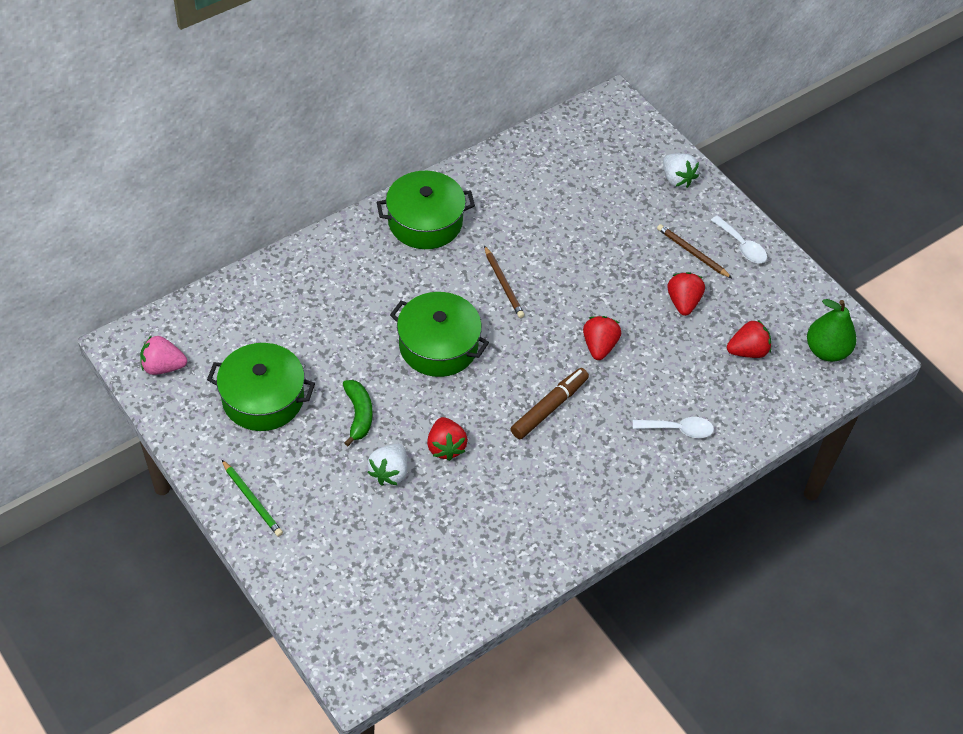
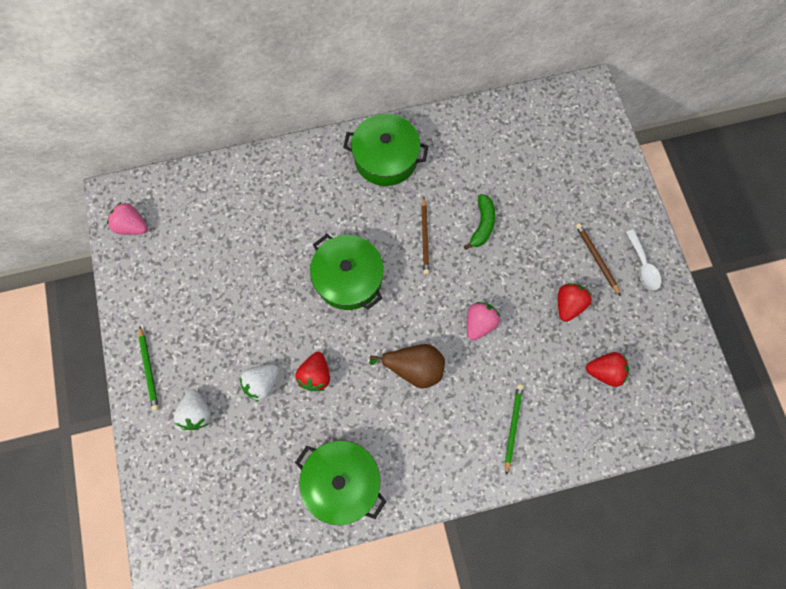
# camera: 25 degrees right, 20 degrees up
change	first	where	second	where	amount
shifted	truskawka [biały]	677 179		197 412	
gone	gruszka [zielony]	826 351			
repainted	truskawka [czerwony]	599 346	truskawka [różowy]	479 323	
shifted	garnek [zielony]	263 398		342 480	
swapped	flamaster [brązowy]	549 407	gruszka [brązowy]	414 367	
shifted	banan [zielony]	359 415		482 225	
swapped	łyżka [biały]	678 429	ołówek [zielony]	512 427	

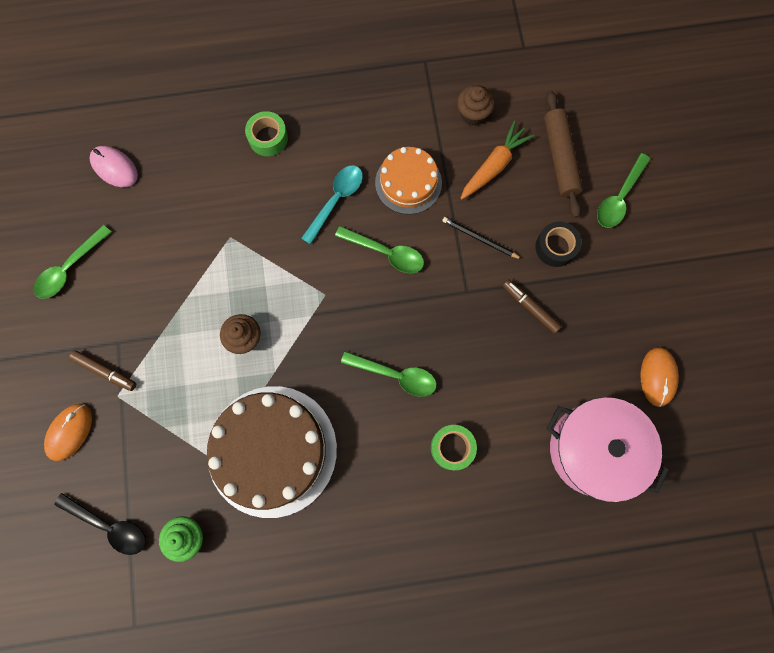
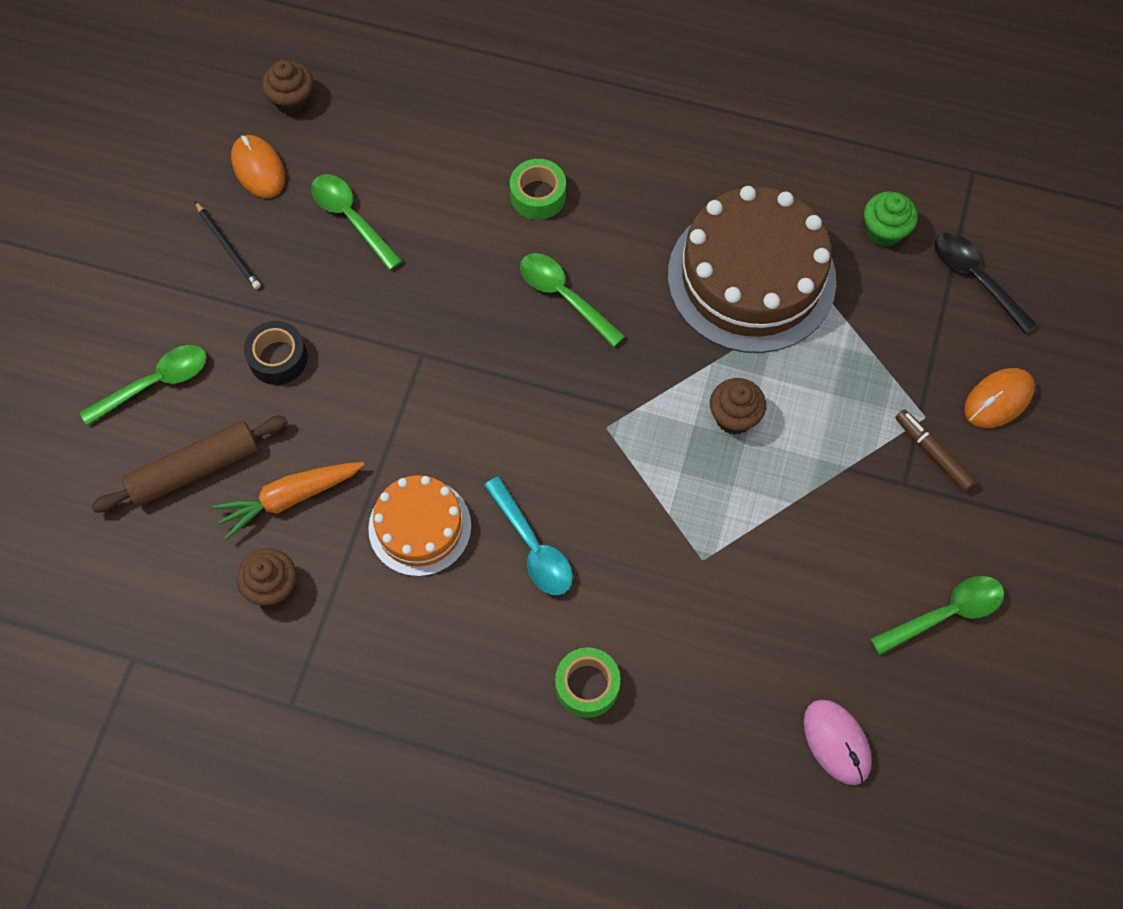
# camera: 155 degrees left, 10 degrees down
change	first	where	second	where	amount
rotated	wałek do ciasta [brązowy]	560 158		194 469	45 degrees clockwise
rotated	łyżka [turkusowy]	336 200		532 546	90 degrees counterclockwise
shifted	ołówek [czarny]	479 239		228 247	
shifted	łyżka [zielony]	385 253		351 218	
gone	flamaster [brązowy]	530 307			
rotated	myszka [pomarańczowy]	657 377		258 168	60 degrees counterclockwise
gone	garnek [różowy]	594 449			
new			muffinka [brązowy]	292 101	

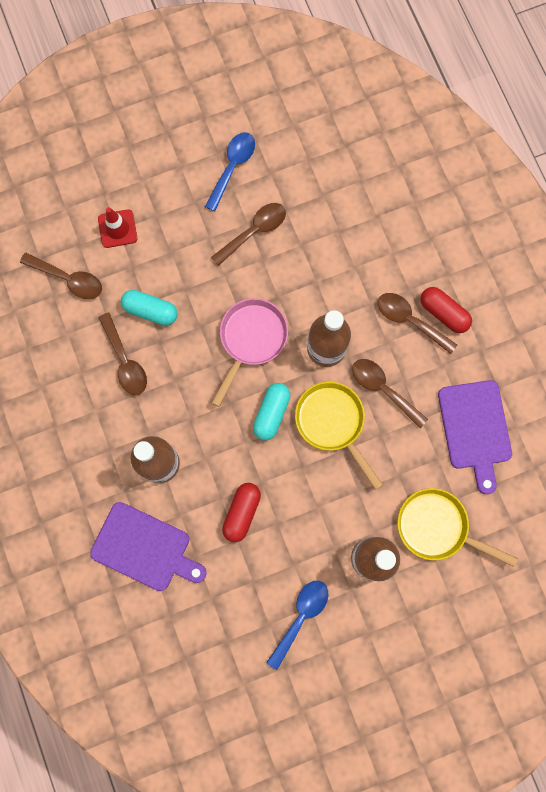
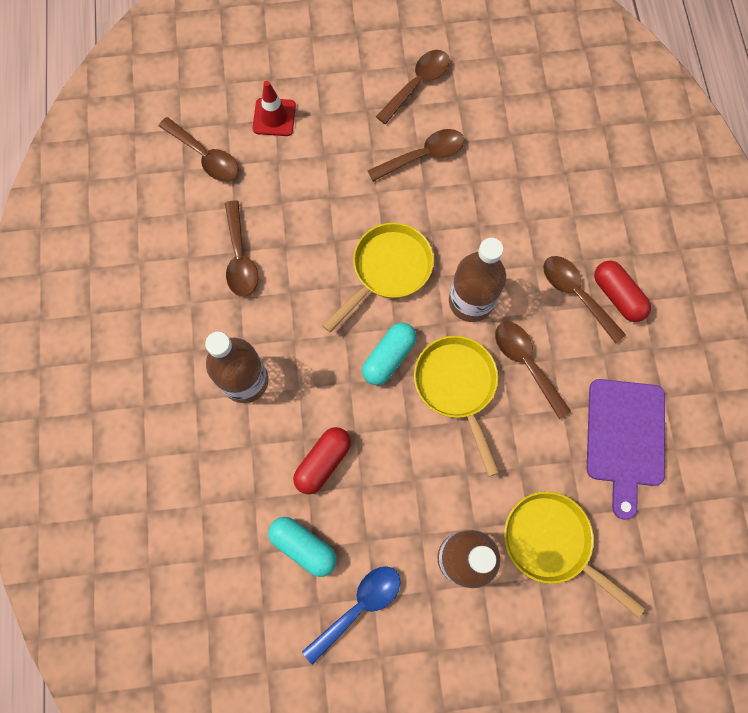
# camera: 15 degrees right, 5 degrees down
change	first	where	second	where	amount
repainted	łyżka [niebieski]	232 167	łyżka [brązowy]	417 84	
shifted	kapsułka [turkusowy]	150 311		303 546	
repainted	patelnia [różowy]	251 340	patelnia [żółty]	387 270	
gone	deska do krojenia [fioletowy]	145 548			

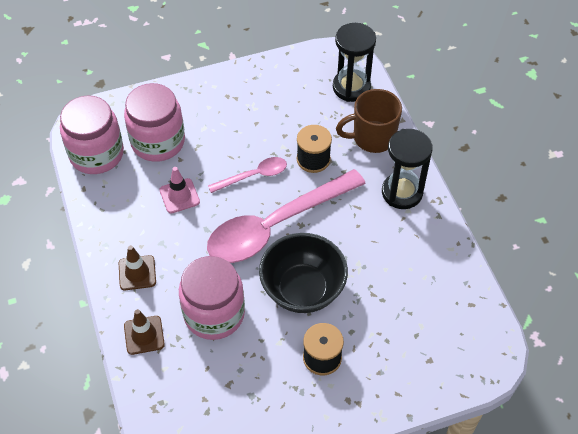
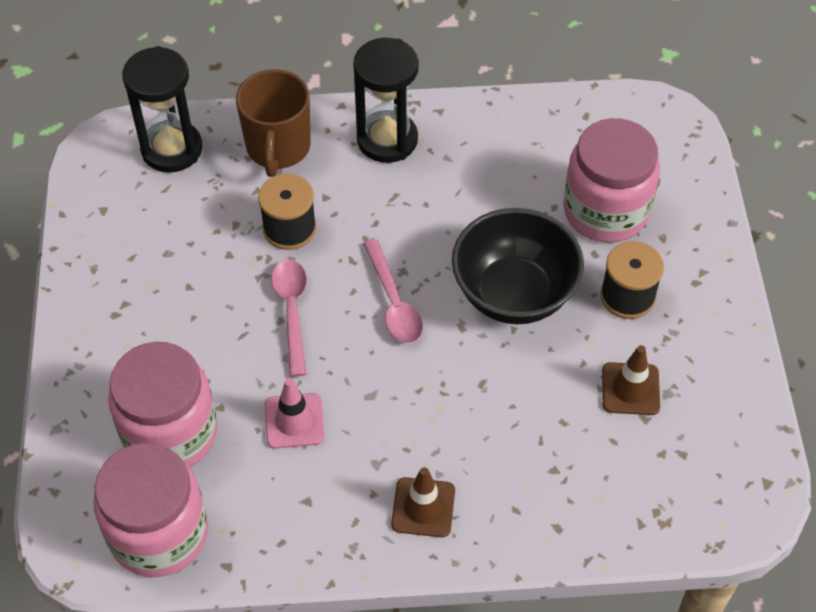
# camera: 75 degrees left, 0 degrees up
change	first	where	second	where	amount
scaled	łyżka [różowy]	276 225		393 302	x0.47
shifted	słoik [różowy]	214 314		605 210	
shifted	pachołek [brązowy]	144 335		630 389	

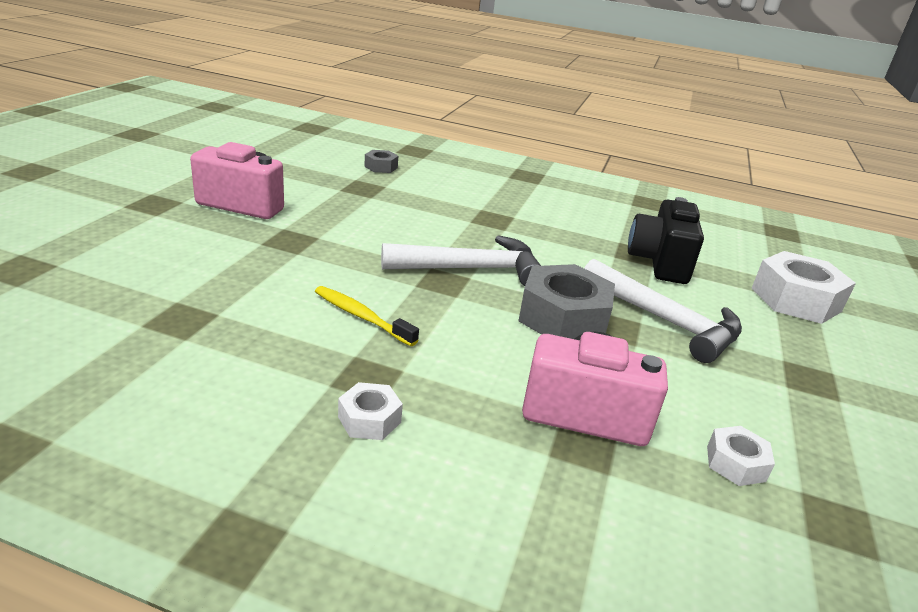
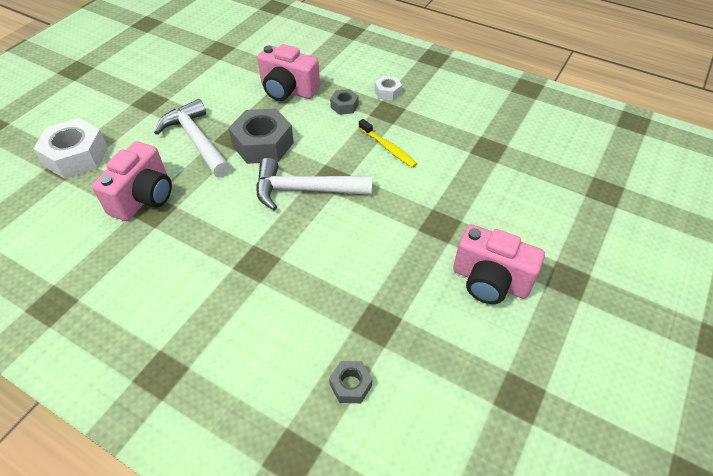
# camera: 165 degrees left, 20 degrees up
change	first	where	second	where	amount
repainted	aparat fotograficzny [czarny]	659 262	aparat fotograficzny [różowy]	144 198	
gone	nakrętka [biały]	735 463			
new			nakrętka [szary]	344 106	

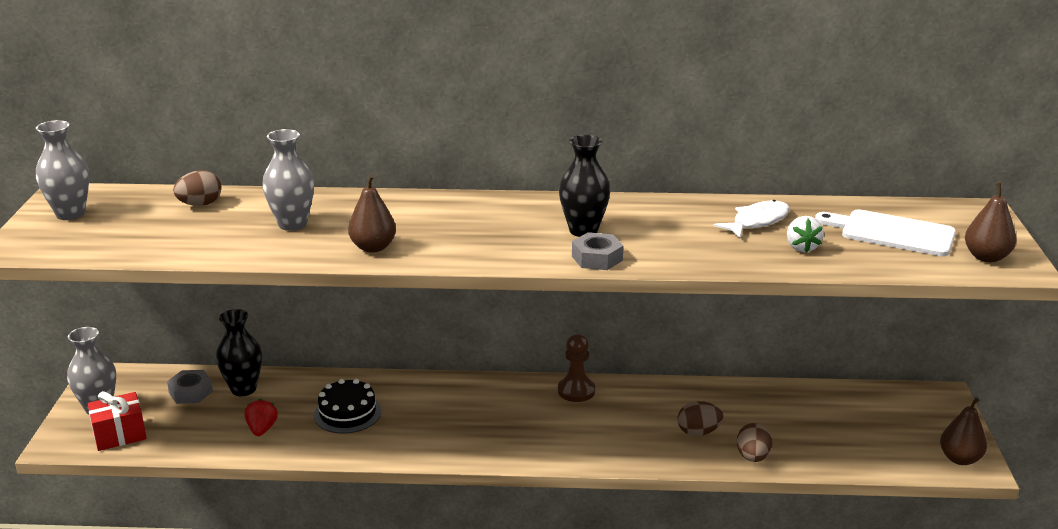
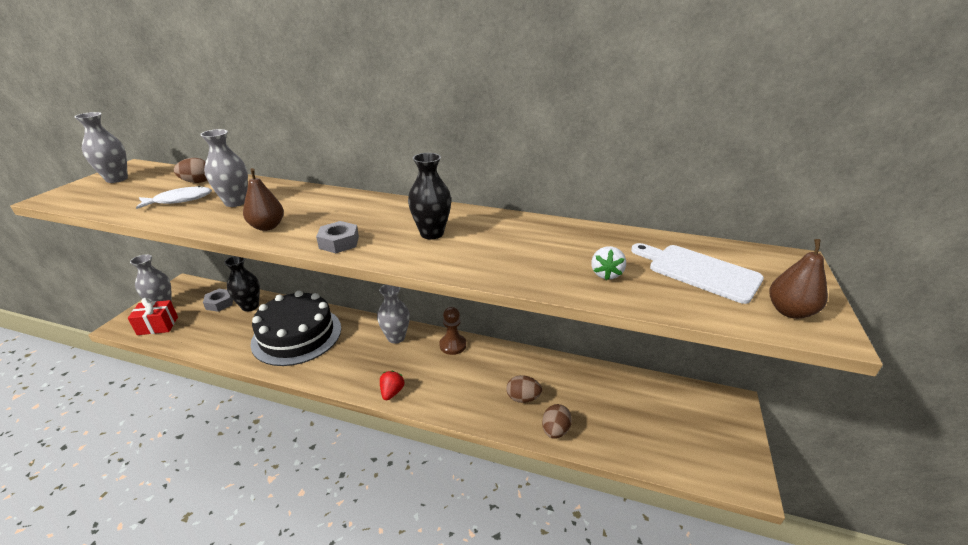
# camera: 15 degrees right, 5 degrees up
change	first	where	second	where	amount
shifted	ryba [biały]	757 222		180 200	
shifted	nakrętka [szary]	597 258		339 242	
scaled	tort [czarny]	347 413		297 335	x1.89
gone	gruszka [brązowy]	960 459			
shifted	truskawka [czerwony]	262 429		392 392	
new			wazon [szary]	396 337	

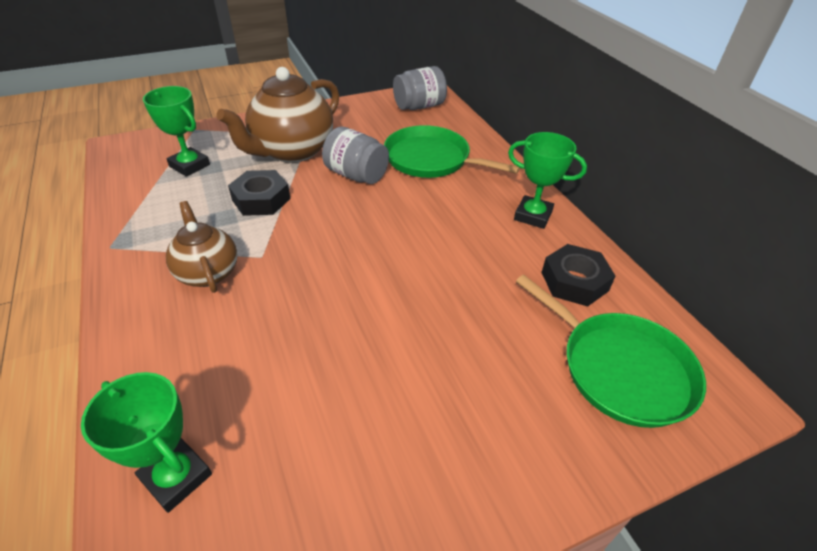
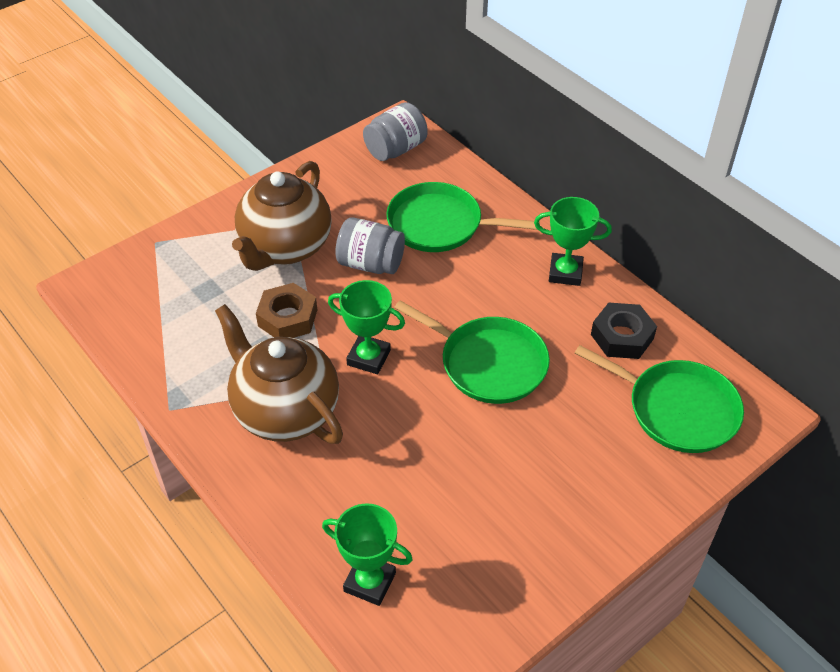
# camera: 15 degrees left, 5 degrees up
change	first	where	second	where	amount
shifted	puchar [zielony]	189 165		368 357	
repainted	nakrętka [czarny]	261 199	nakrętka [brązowy]	287 318	
scaled	imbryk [brązowy]	208 272		285 411	x1.68
new			patelnia [zielony]	488 363	

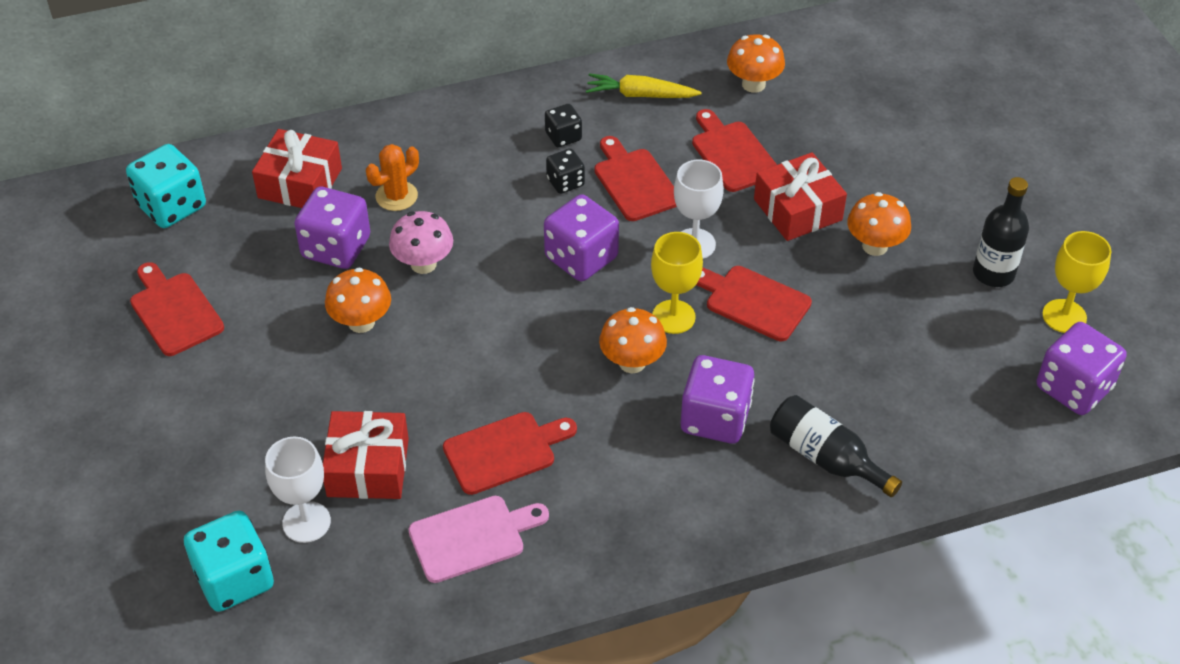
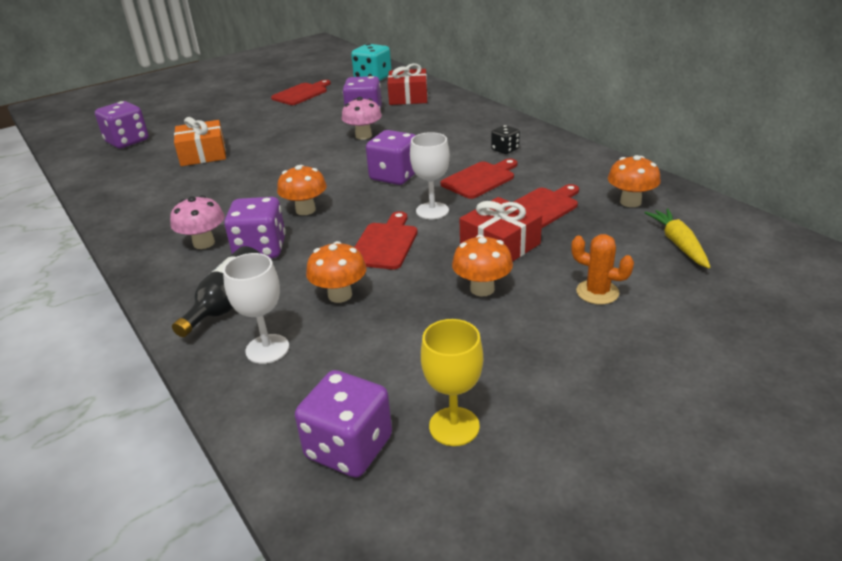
# camera: 75 degrees right, 15 degrees down
change	first	where	second	where	amount
shifted	marchewka [żółty]	640 95		678 244	
shifted	kaktus [pomarańczowy]	396 196		597 292	
gone	kostka do gry [czarny]	565 182			
gone	butelka [czarny]	993 273			
gone	kielich [żółty]	673 317			
shifted	grzyb [pomarańczowy]	361 322		340 295	
repainted	prezent [czerwony]	368 467	prezent [pomarańczowy]	203 154	
gone	deska do krojenia [czerwony]	504 451			
shifted	kielich [biały]	306 522		267 349	
gone	deska do krojenia [różowy]	472 537			
repainted	kostka do gry [turkusowy]	234 579	kostka do gry [fioletowy]	127 141	
new			grzyb [różowy]	204 243	

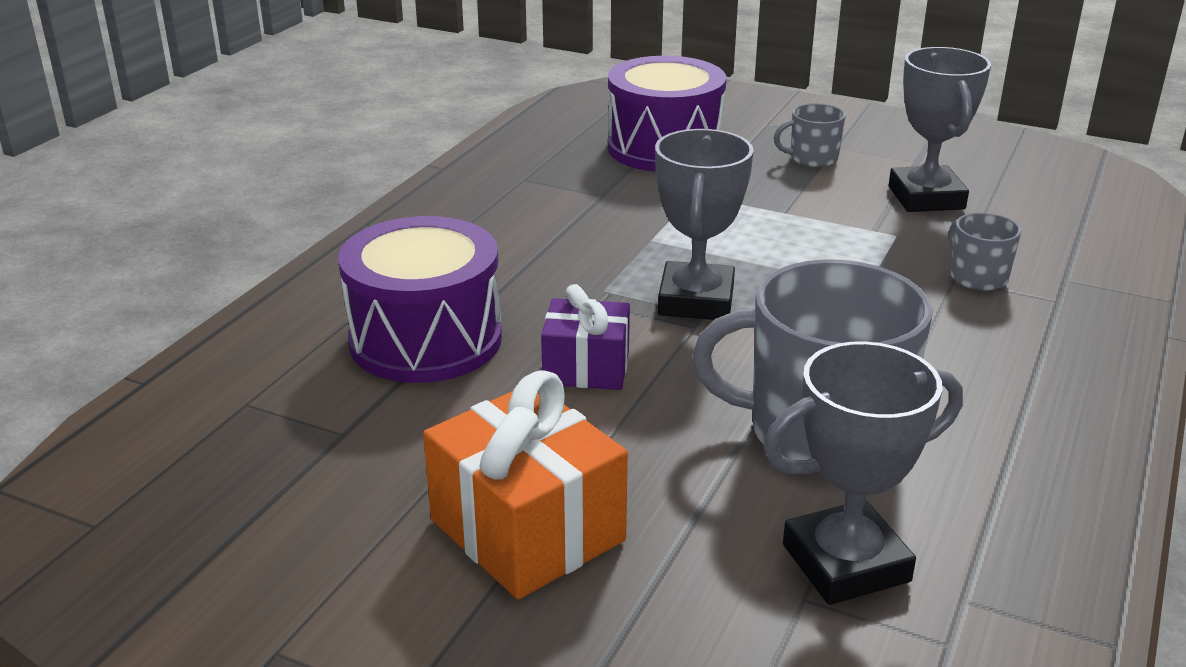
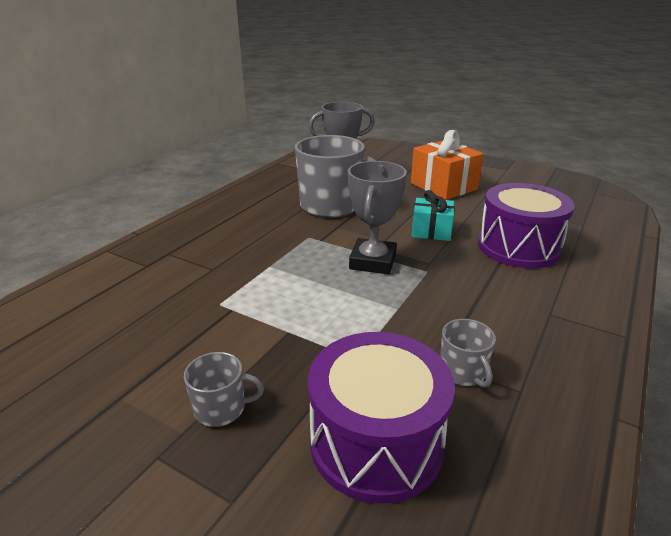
# camera: 175 degrees left, 0 degrees up
change	first	where	second	where	amount
gone	puchar [szary]	926 198			
shifted	kubek [szary]	977 277		463 372	
repainted	prezent [fioletowy]	586 368	prezent [turkusowy]	431 231	

